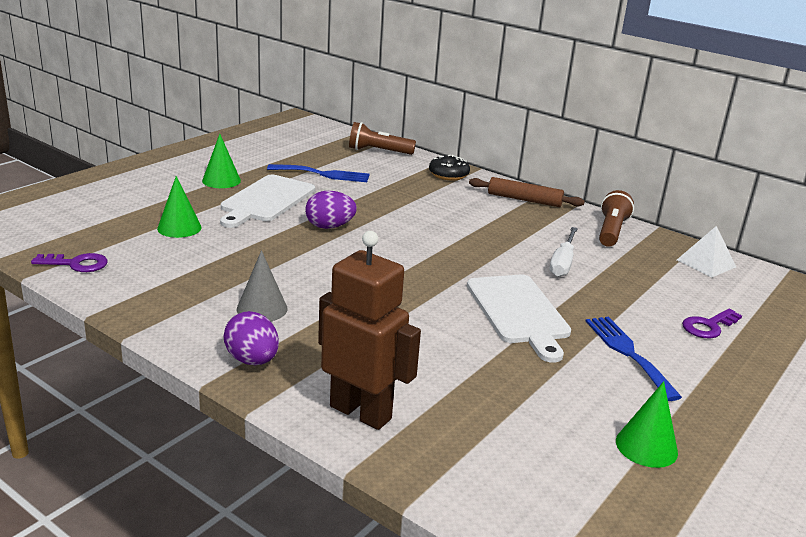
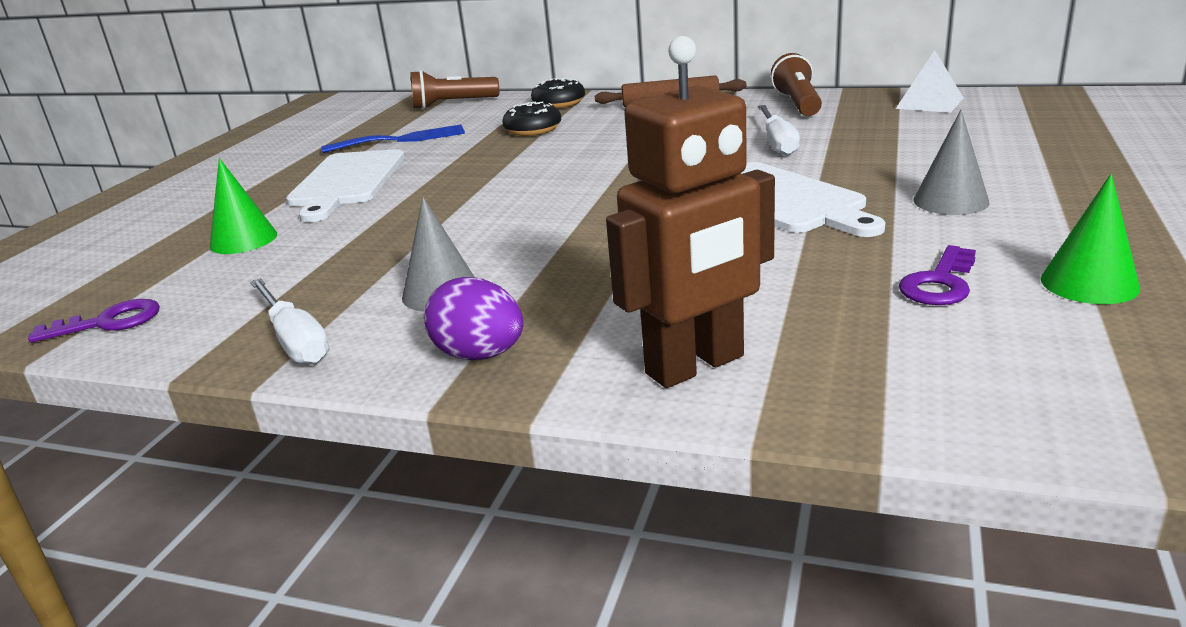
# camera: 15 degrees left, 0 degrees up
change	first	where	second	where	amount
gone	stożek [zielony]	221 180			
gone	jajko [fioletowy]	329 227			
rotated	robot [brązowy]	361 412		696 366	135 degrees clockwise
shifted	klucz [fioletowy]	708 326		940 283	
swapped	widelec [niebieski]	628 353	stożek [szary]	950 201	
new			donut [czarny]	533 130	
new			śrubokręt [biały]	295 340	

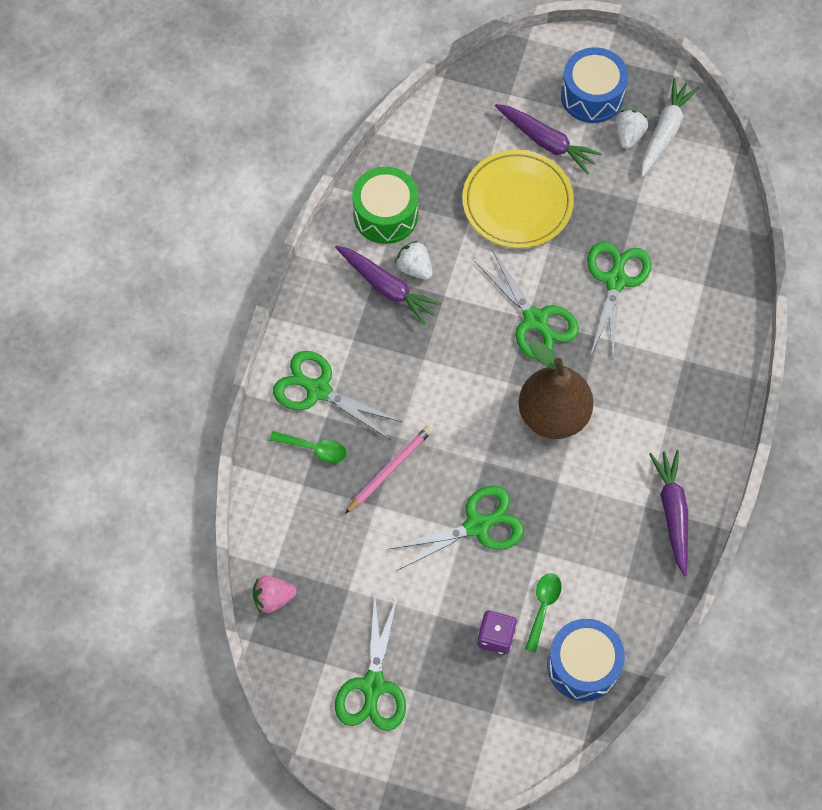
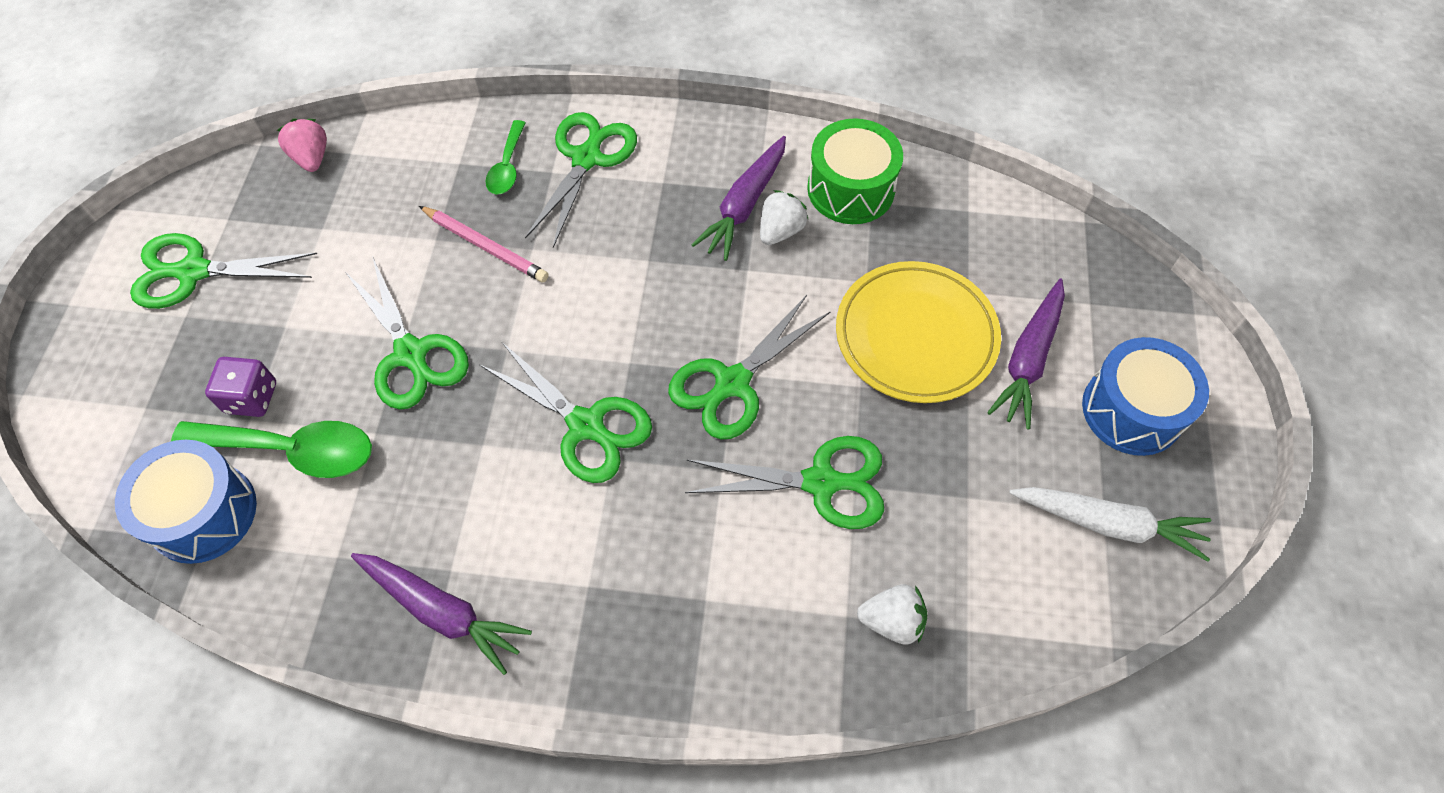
# camera: 80 degrees right, 5 degrees down
change	first	where	second	where	amount
shifted	truskawka [biały]	628 135		892 621	
swapped	gruszka [brązowy]	553 415	nożyczki [zielony]	586 425	
rotated	marchewka [fioletowy]	672 512		442 611	45 degrees clockwise
scaled	łyżka [zielony]	543 607		292 450	x1.77

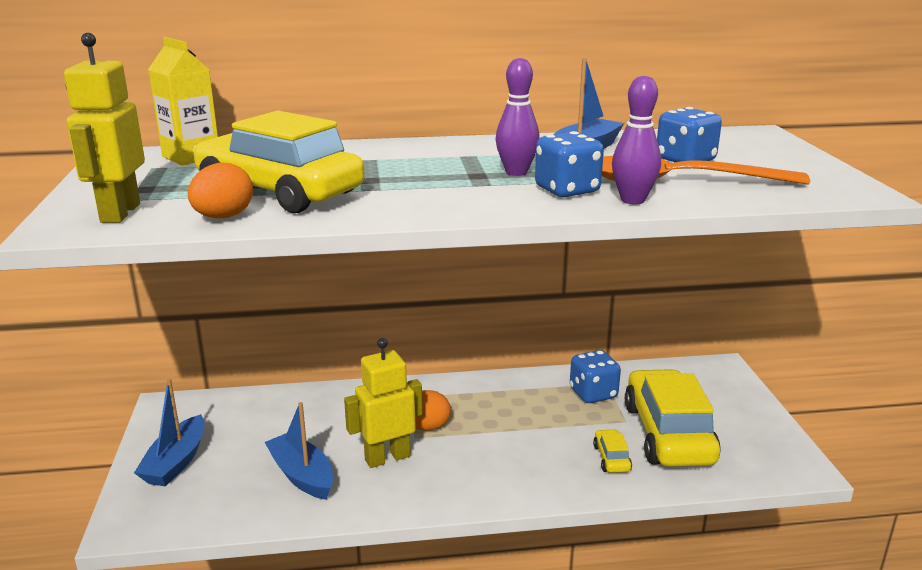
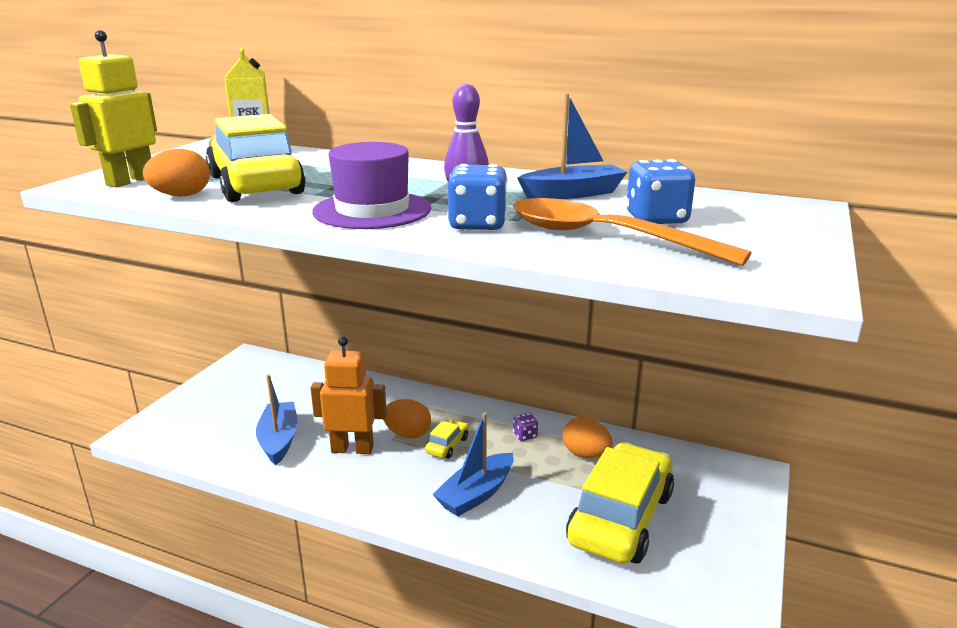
# camera: 30 degrees right, 0 degrees up
change	first	where	second	where	amount
gone	kręgiel [fioletowy]	632 200			
repainted	robot [żółty]	387 458	robot [pomarańczowy]	352 449	
swapped	kostka do gry [niebieski]	593 394	jajko [pomarańczowy]	585 454	
shifted	łódka [niebieski]	176 462		476 494	
shifted	samochód [żółty]	611 458		447 445	
new			kapelusz [fioletowy]	372 210	
new			kostka do gry [fioletowy]	525 435	

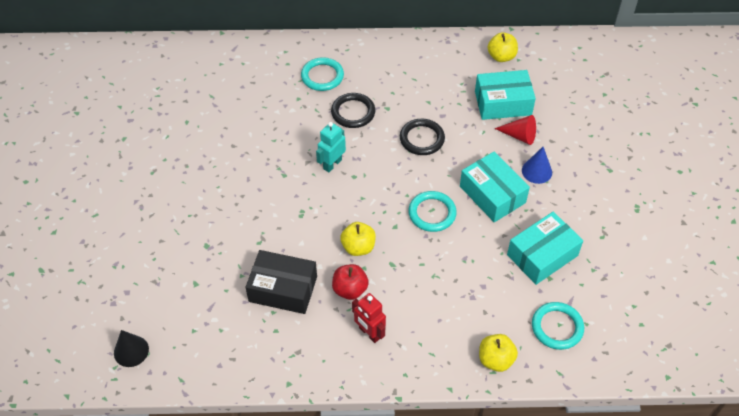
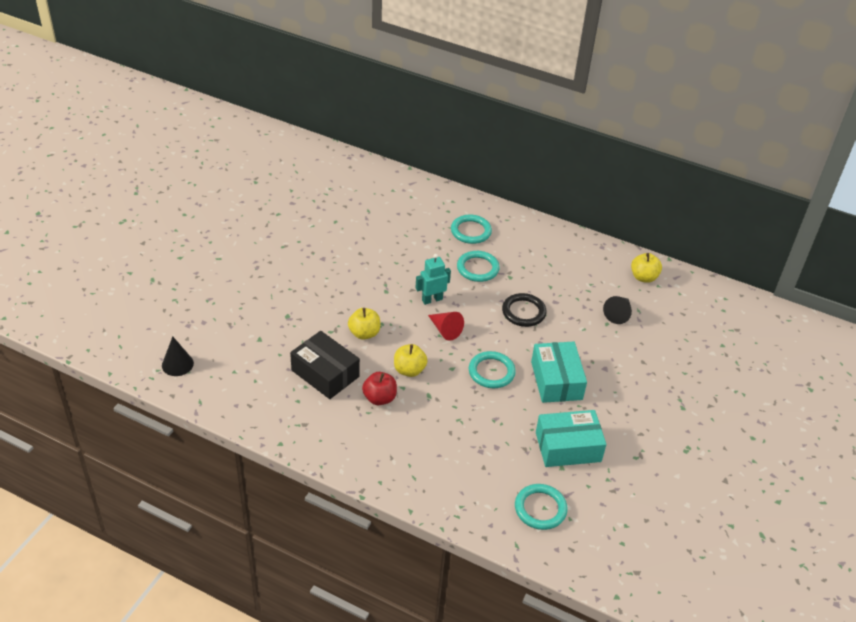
# camera: 25 degrees right, 10 degrees down
change	first	where	second	where	amount
swapped	pudełko [turkusowy]	503 103	stożek [czarny]	618 314	
repainted	pierścień [czarny]	353 112	pierścień [turkusowy]	477 268	
shifted	stożek [czerwony]	519 136		445 330	
gone	stożek [niebieski]	537 171			
gone	robot [czerwony]	369 333			
shifted	jabłko [żółty]	495 359		364 333	

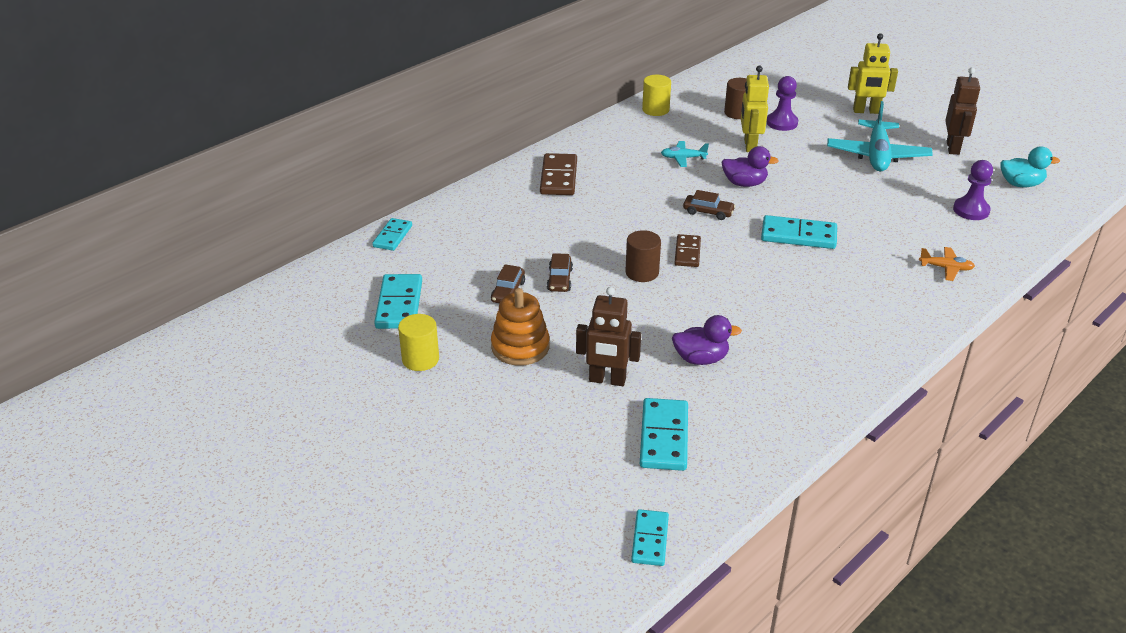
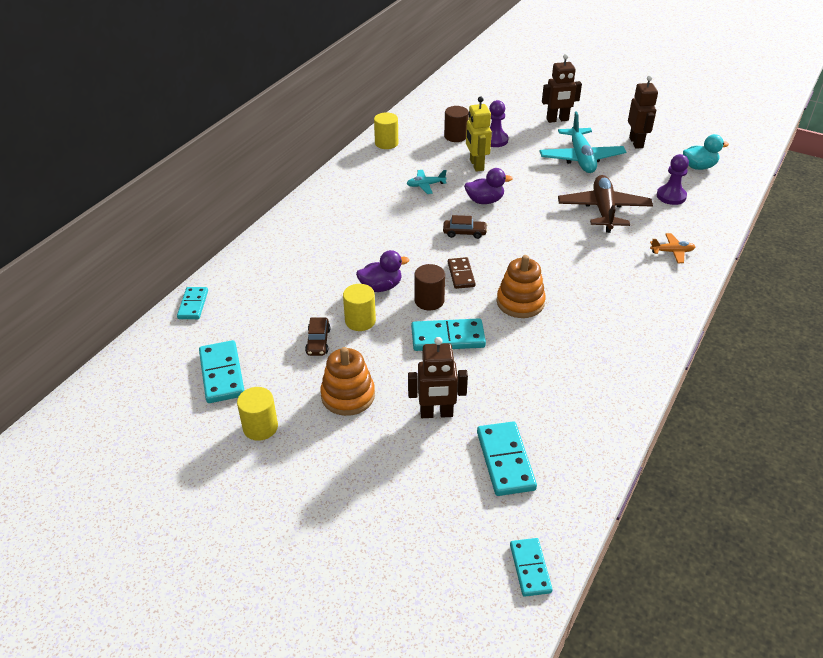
# camera: 15 degrees left, 5 degrees up
change	first	where	second	where	amount
repainted	robot [żółty]	866 111	robot [brązowy]	557 120	
gone	kostka domina [brązowy]	558 177			
shifted	kostka domina [turkusowy]	798 236		448 338	
swapped	samochód [brązowy]	559 279	walec [żółty]	360 321	
shifted	kaczka [fioletowy]	701 359		381 287	
new			samolot [brązowy]	603 210	
new			zabawka nakładanka [pomarańczowy]	520 302	

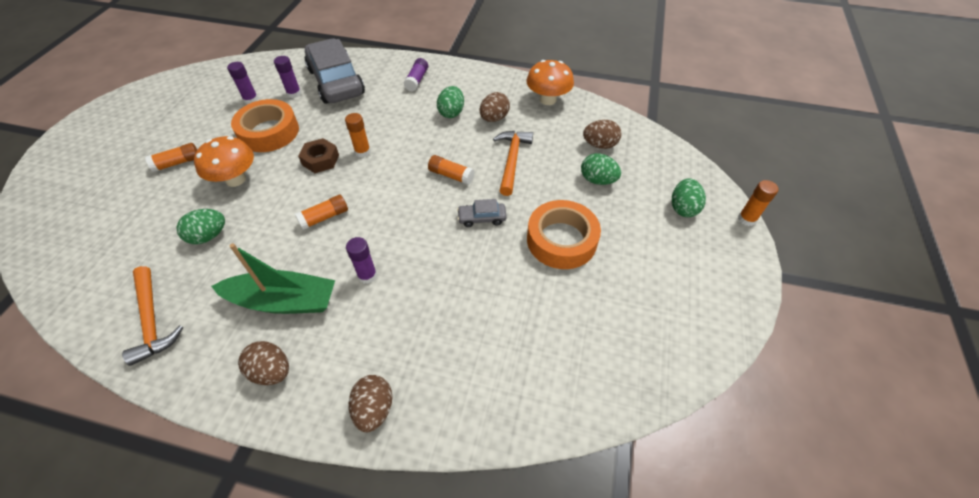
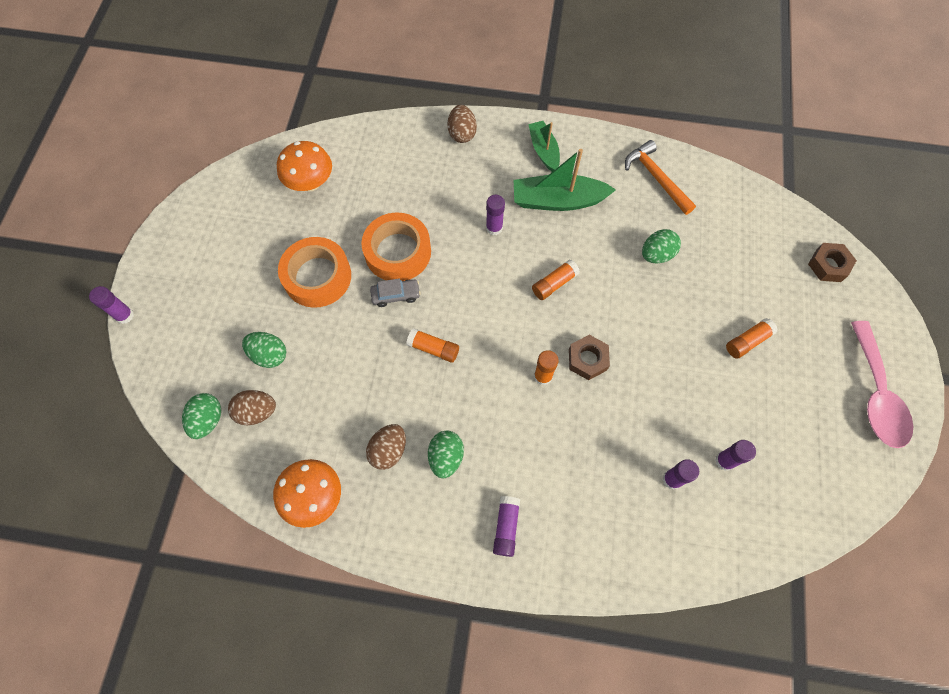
# camera: 175 degrees right, 15 degrees up
change	first	where	second	where	amount
gone	samochód [szary]	336 82			
shifted	taśma klejąca [pomarańczowy]	269 132		398 252	
gone	młotek [pomarańczowy]	512 160			
shifted	grzyb [pomarańczowy]	235 179		310 183	
shifted	jajko [zielony]	683 208		208 420	
repainted	klej w sztyfcie [pomarańczowy]	746 219	klej w sztyfcie [fioletowy]	124 315	
swapped	jajko [brązowy]	271 371	łódka [zielony]	543 150	
new			nakrętka [brązowy]	828 265	
new			łyżka [różowy]	875 394	

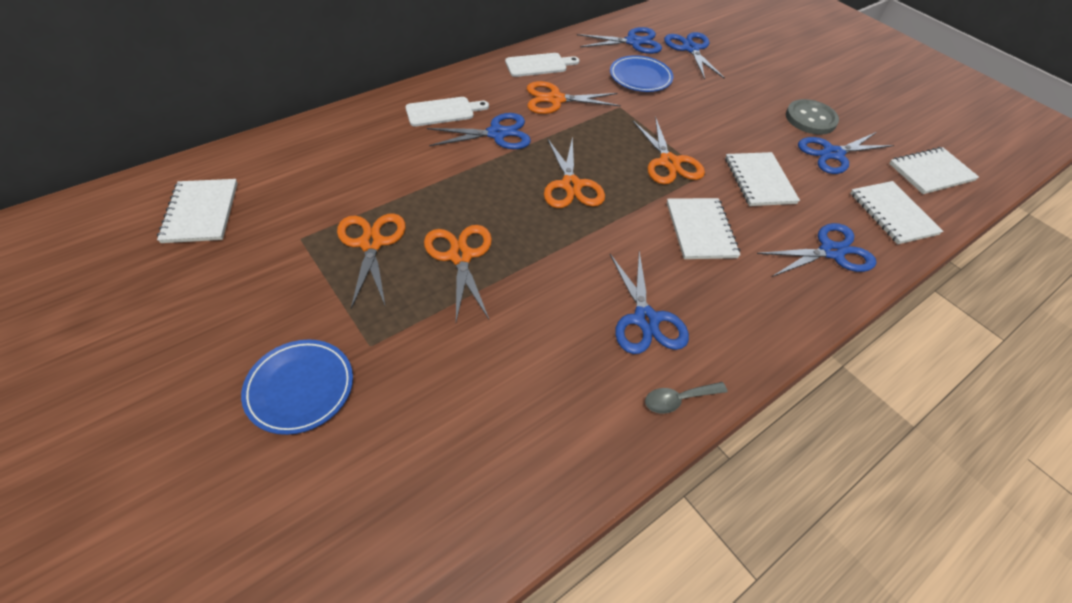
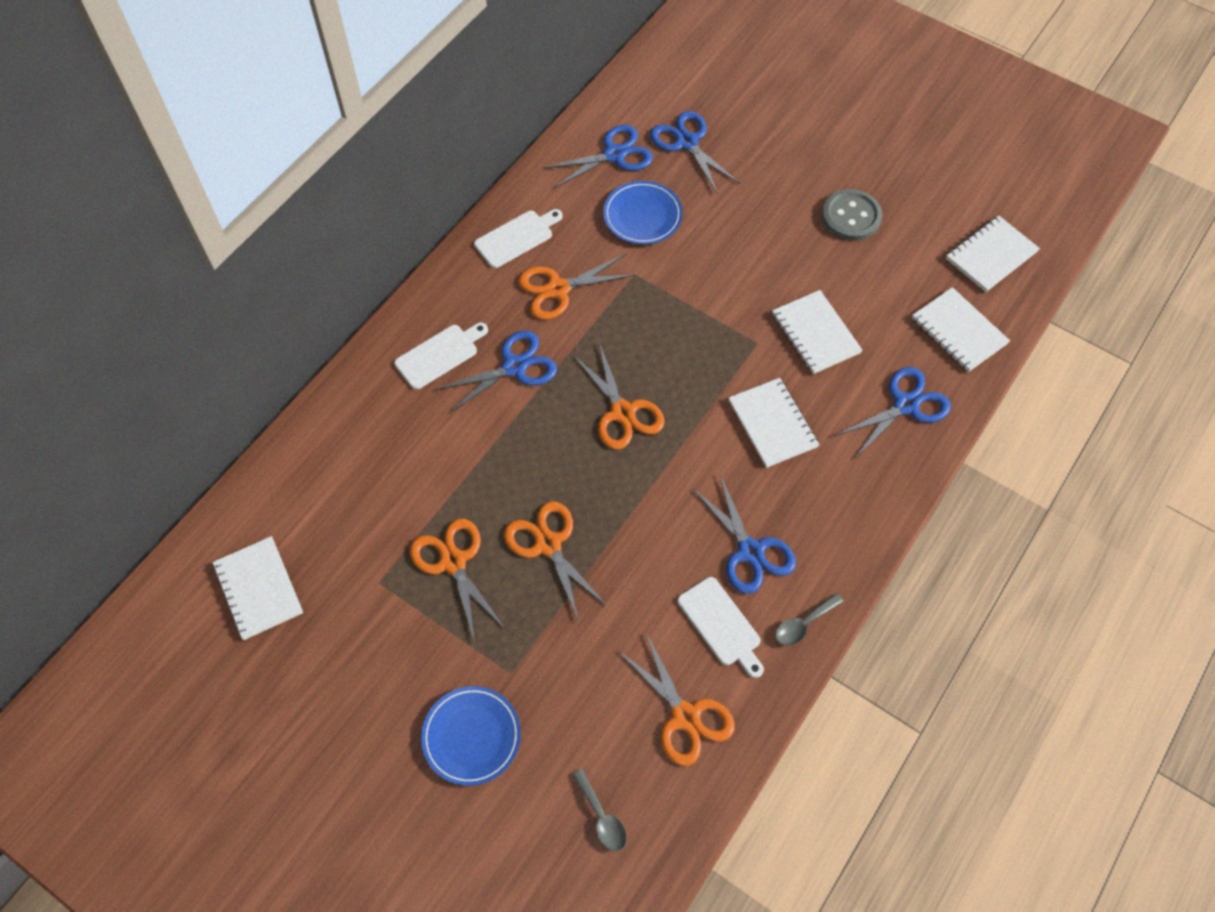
# camera: 15 degrees left, 10 degrees up
change	first	where	second	where	amount
shifted	nożyczki [pomarańczowy]	669 162		685 717	
gone	nożyczki [niebieski]	833 154			
new			deska do krojenia [biały]	721 625	
new			łyżka [szary]	602 817	

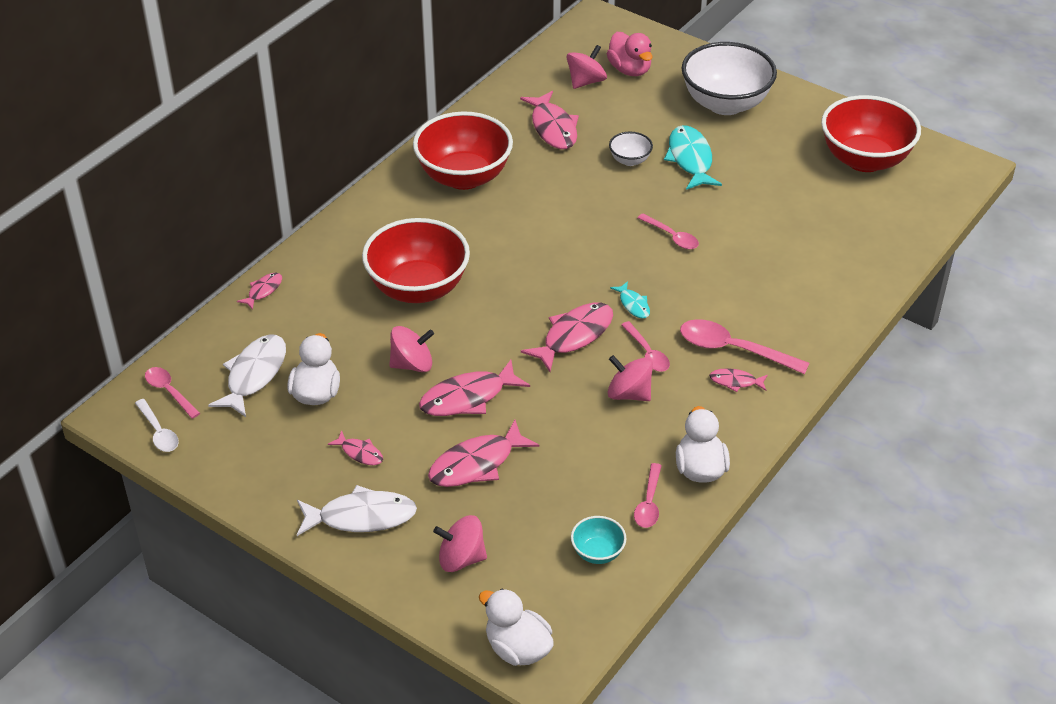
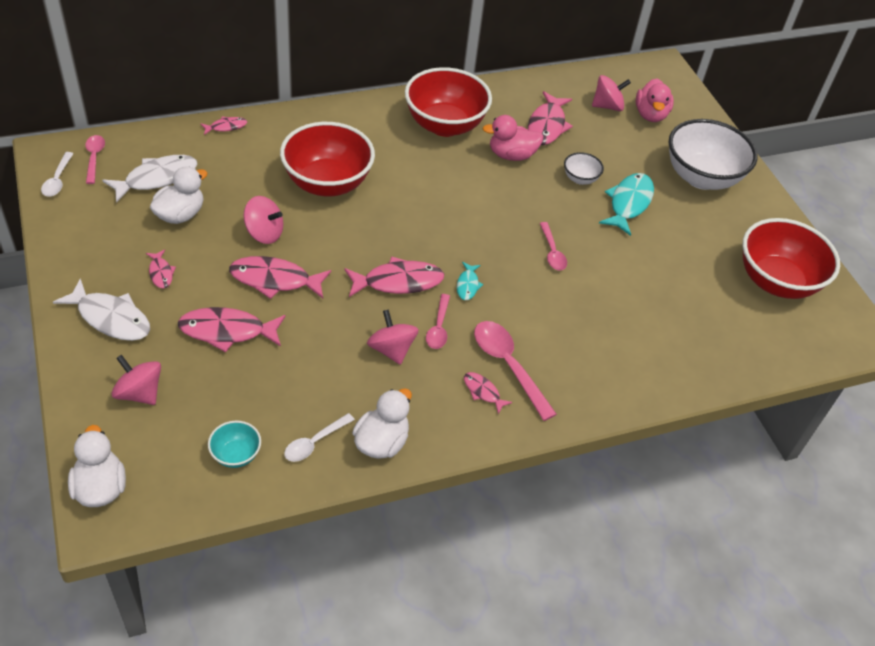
# camera: 30 degrees right, 5 degrees up
change	first	where	second	where	amount
repainted	łyżka [różowy]	649 503	łyżka [biały]	315 442	
new			kaczka [różowy]	511 155	

